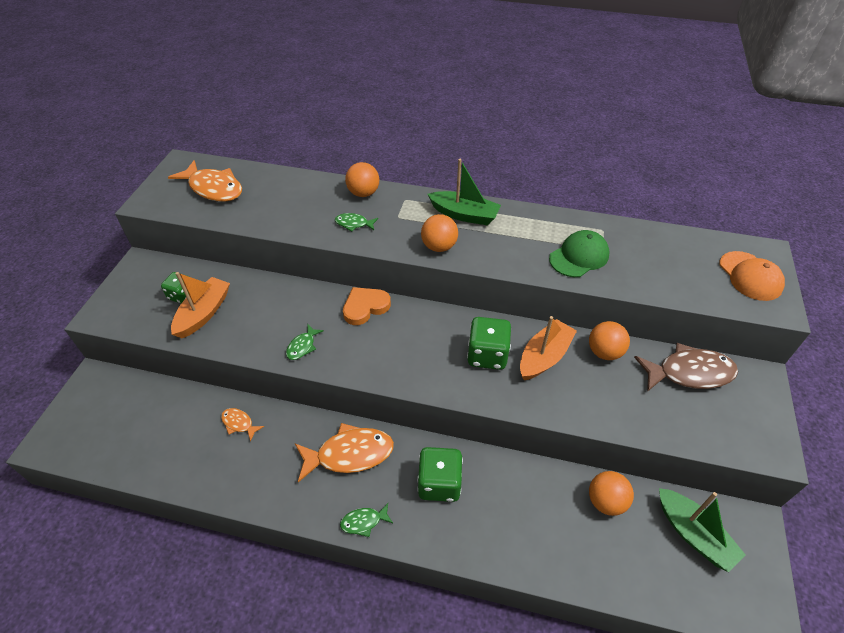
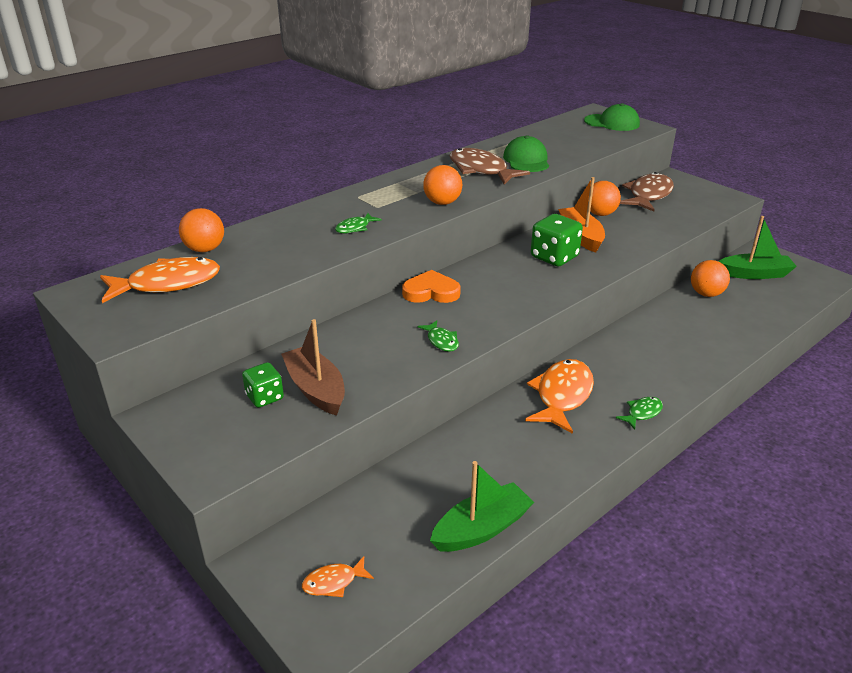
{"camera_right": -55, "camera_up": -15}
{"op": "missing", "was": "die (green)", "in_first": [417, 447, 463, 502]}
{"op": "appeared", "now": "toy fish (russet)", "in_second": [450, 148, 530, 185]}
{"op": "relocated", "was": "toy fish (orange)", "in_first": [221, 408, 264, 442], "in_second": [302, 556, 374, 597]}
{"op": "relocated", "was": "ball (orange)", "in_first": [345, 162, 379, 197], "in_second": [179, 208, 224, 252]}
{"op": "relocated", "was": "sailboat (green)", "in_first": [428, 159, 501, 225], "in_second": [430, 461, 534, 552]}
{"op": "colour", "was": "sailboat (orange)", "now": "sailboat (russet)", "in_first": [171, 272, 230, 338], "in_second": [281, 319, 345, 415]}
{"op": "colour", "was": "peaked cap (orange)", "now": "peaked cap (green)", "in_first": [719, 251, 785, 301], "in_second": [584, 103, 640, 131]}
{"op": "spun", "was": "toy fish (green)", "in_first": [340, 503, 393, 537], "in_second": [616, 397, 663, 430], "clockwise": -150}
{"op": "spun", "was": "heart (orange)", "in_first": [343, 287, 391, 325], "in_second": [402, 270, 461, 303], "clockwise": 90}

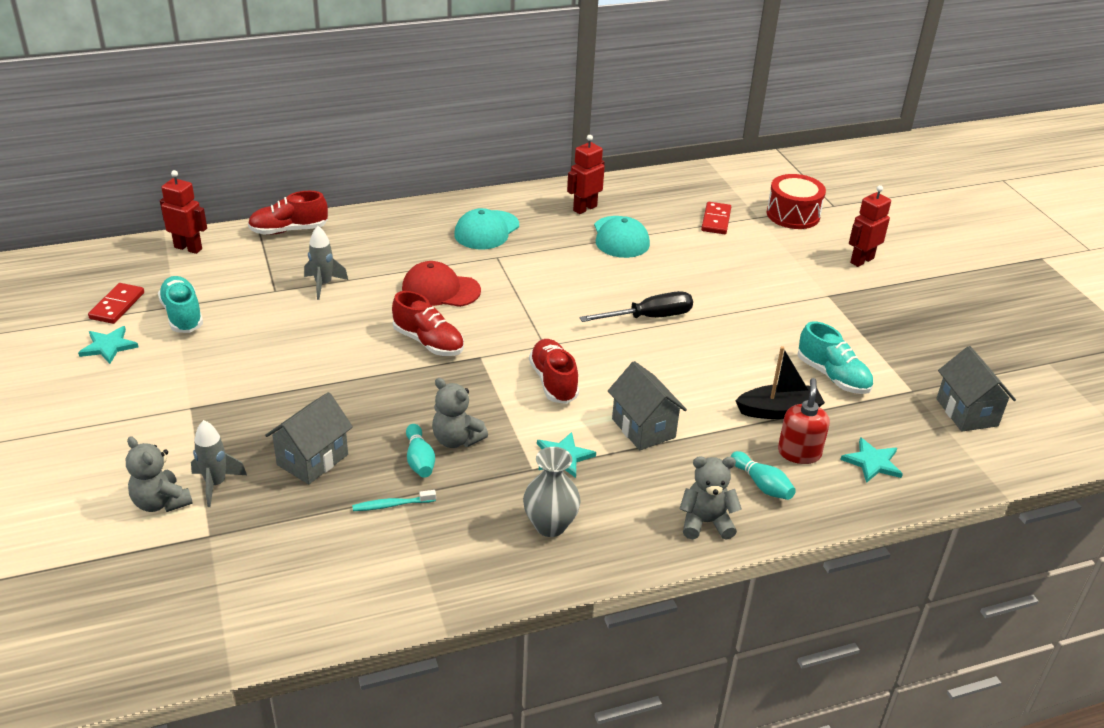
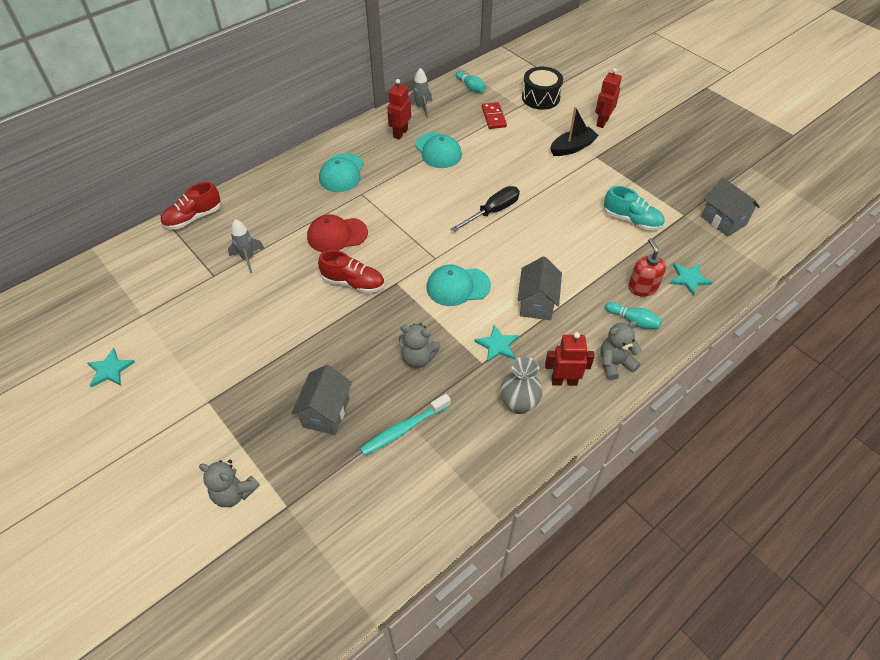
{"camera_right": -20, "camera_up": 15}
{"op": "missing", "was": "domino piece (crimson)", "in_first": [88, 283, 144, 324]}
{"op": "missing", "was": "lace-up shoe (turquoise)", "in_first": [158, 276, 203, 333]}
{"op": "relocated", "was": "robot figure (crimson)", "in_first": [160, 170, 207, 254], "in_second": [545, 332, 595, 386]}
{"op": "relocated", "was": "toy rocket (ash-grey)", "in_first": [191, 420, 247, 507], "in_second": [408, 68, 432, 118]}
{"op": "relocated", "was": "bowling pin (turquoise)", "in_first": [406, 424, 435, 478], "in_second": [456, 71, 486, 92]}
{"op": "relocated", "was": "sailboat (ebony)", "in_first": [735, 346, 825, 419], "in_second": [550, 107, 599, 156]}
{"op": "exchanged", "was": "lace-up shoe (crimson)", "now": "peaked cap (turquoise)", "in_first": [529, 339, 579, 404], "in_second": [427, 265, 491, 306]}
{"op": "colour", "was": "toy drum (crimson)", "now": "toy drum (ebony)", "in_first": [767, 174, 826, 229], "in_second": [522, 67, 563, 110]}
{"op": "spun", "was": "house (ash-grey)", "in_first": [608, 361, 687, 450], "in_second": [517, 256, 562, 320], "clockwise": 60}
{"op": "size", "was": "dental brush (turquoise)", "in_first": [352, 490, 436, 511], "in_second": [360, 394, 451, 456], "ratio": 1.64}

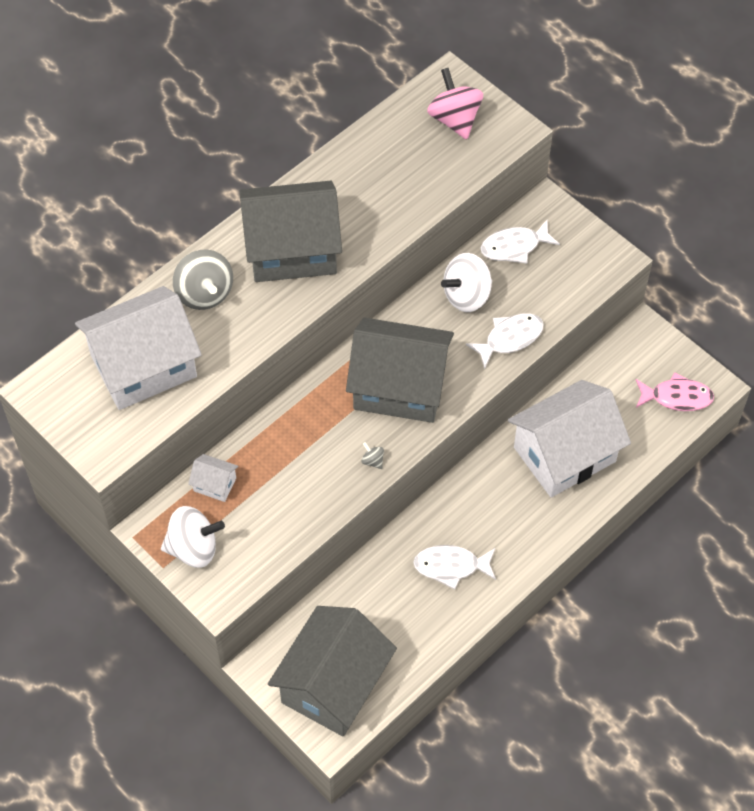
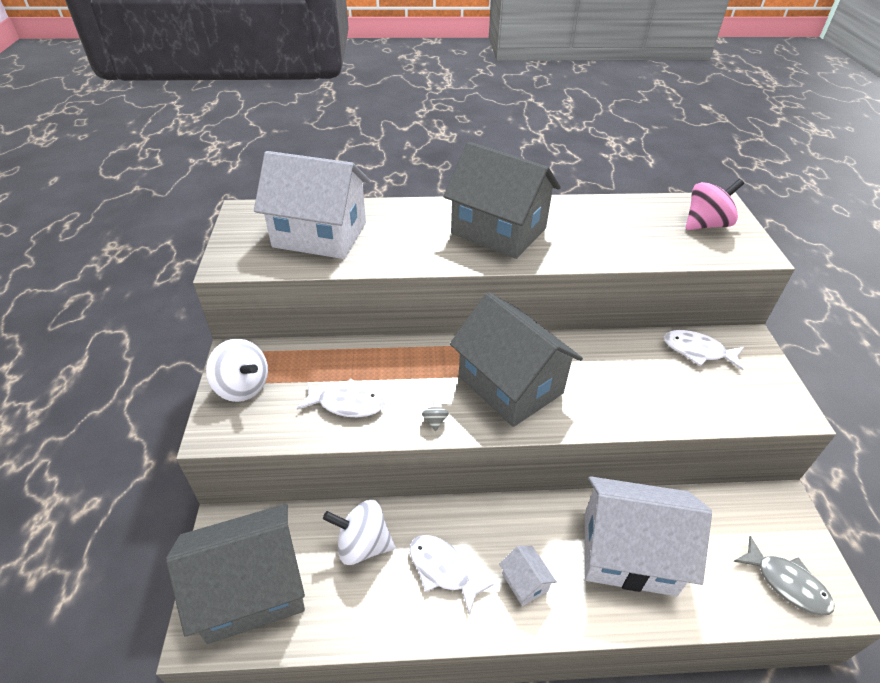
{"camera_right": 40, "camera_up": -15}
{"op": "missing", "was": "toy top (ash-grey)", "in_first": [173, 250, 233, 310]}
{"op": "relocated", "was": "house (snow-white)", "in_first": [188, 454, 238, 502], "in_second": [499, 546, 557, 606]}
{"op": "relocated", "was": "toy top (snow-white)", "in_first": [441, 253, 492, 312], "in_second": [323, 500, 395, 565]}
{"op": "relocated", "was": "toy fish (snow-white)", "in_first": [466, 313, 543, 369], "in_second": [297, 378, 385, 417]}
{"op": "colour", "was": "toy fish (rose-pink)", "now": "toy fish (ash-grey)", "in_first": [636, 372, 714, 411], "in_second": [733, 536, 834, 616]}
{"op": "spun", "was": "toy top (rose-pink)", "in_first": [427, 68, 483, 140], "in_second": [686, 179, 744, 230], "clockwise": 45}

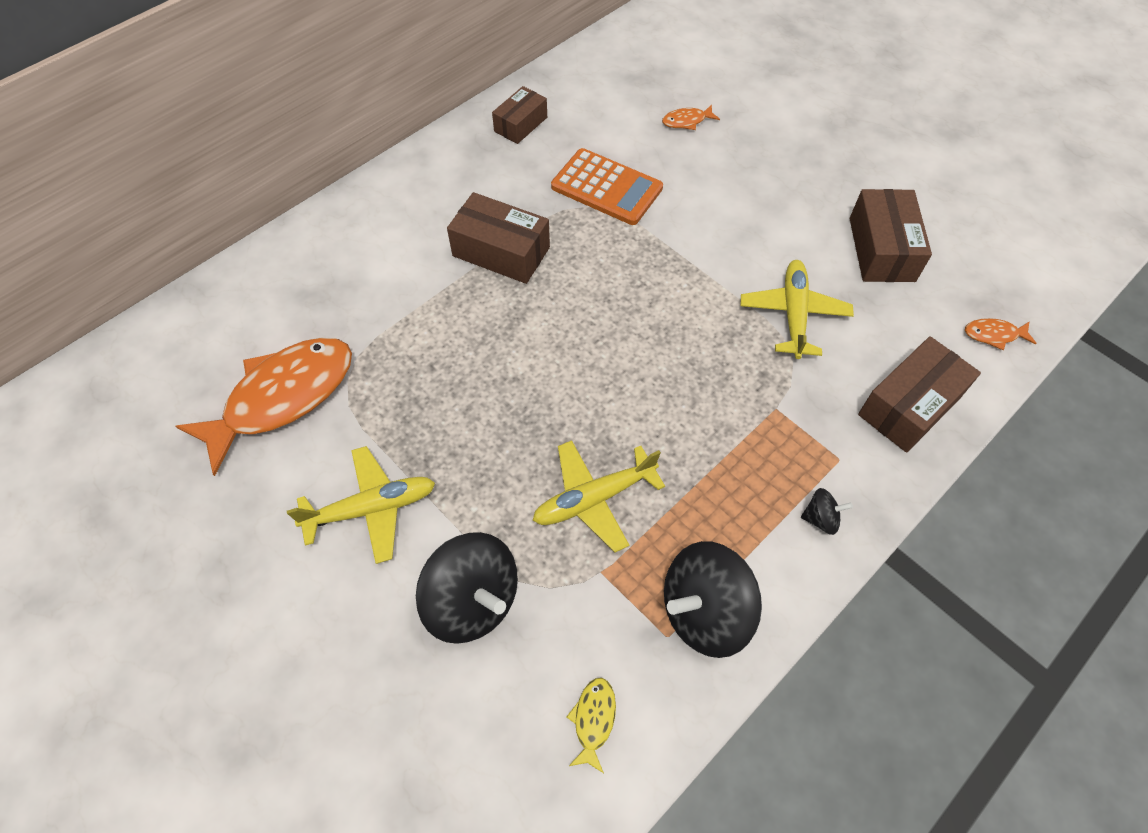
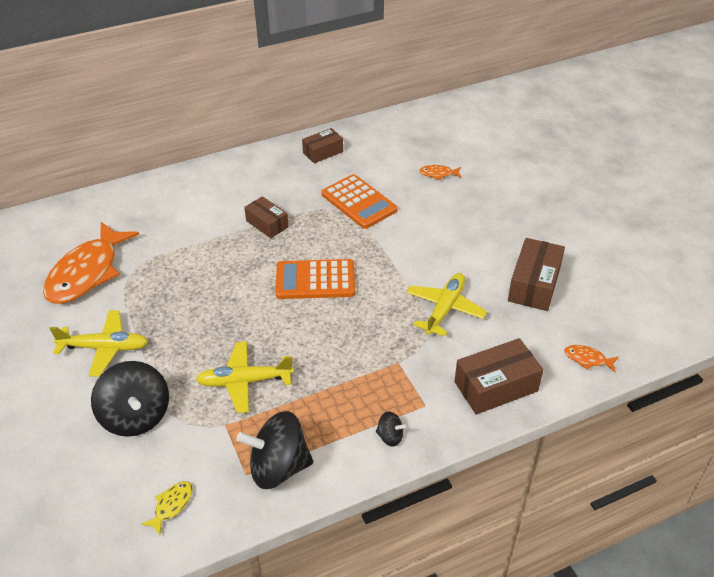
{"camera_right": 20, "camera_up": -15}
{"op": "appeared", "now": "calculator (orange)", "in_second": [275, 259, 355, 299]}
{"op": "spun", "was": "toy fish (orange)", "in_first": [176, 338, 352, 476], "in_second": [43, 222, 139, 304], "clockwise": 135}
{"op": "size", "was": "parcel (russet)", "in_first": [447, 192, 550, 284], "in_second": [244, 196, 289, 238], "ratio": 0.65}

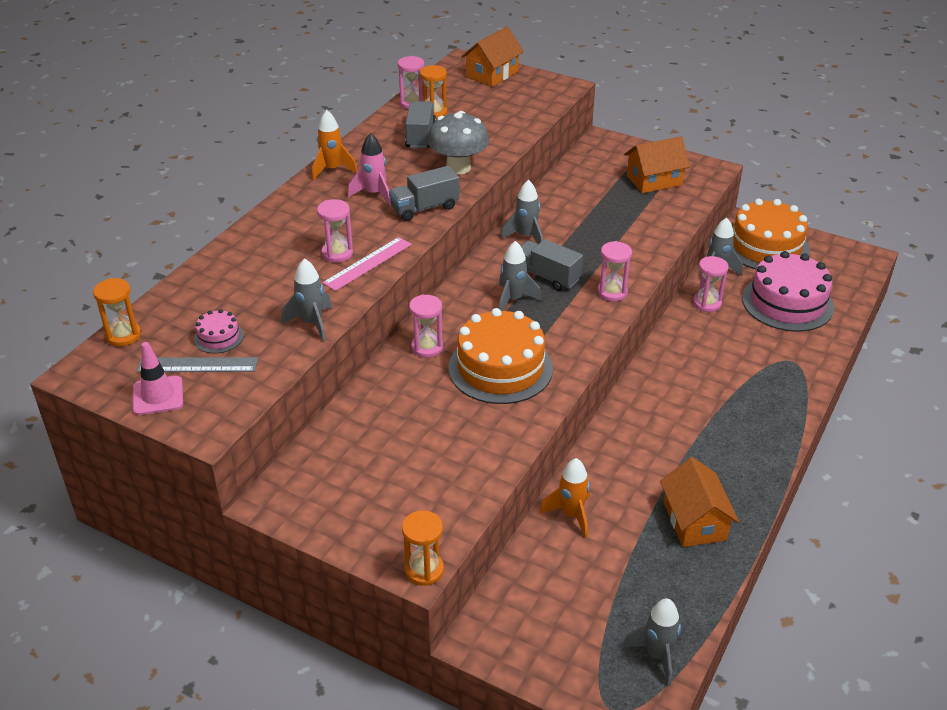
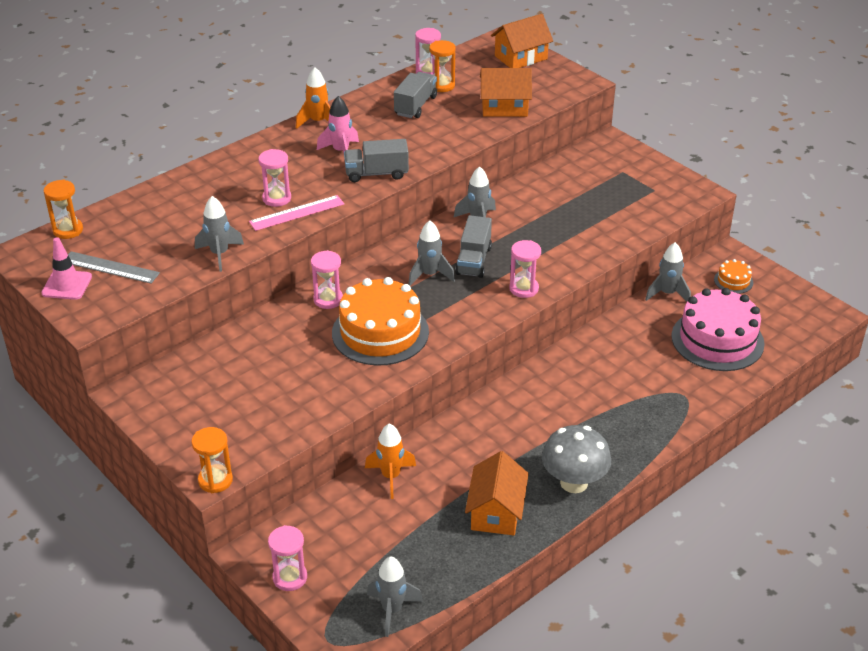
{"camera_right": 20, "camera_up": 0}
{"op": "missing", "was": "gateau (rose-pink)", "in_first": [194, 309, 244, 354]}
{"op": "relocated", "was": "fungus (ash-grey)", "in_first": [428, 111, 489, 175], "in_second": [542, 425, 611, 493]}
{"op": "relocated", "was": "house (orange)", "in_first": [624, 136, 690, 193], "in_second": [480, 68, 532, 117]}
{"op": "relocated", "was": "hourglass (rose-pink)", "in_first": [693, 256, 729, 312], "in_second": [268, 525, 307, 591]}
{"op": "spun", "was": "lorry (ash-grey)", "in_first": [521, 239, 583, 291], "in_second": [455, 215, 492, 278], "clockwise": -135}
{"op": "size", "was": "gateau (orange)", "in_first": [733, 199, 810, 269], "in_second": [714, 259, 753, 294], "ratio": 0.45}

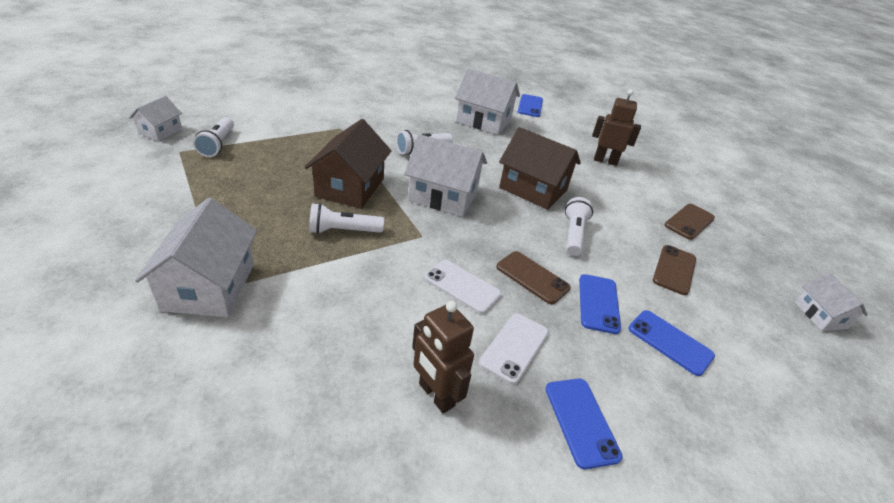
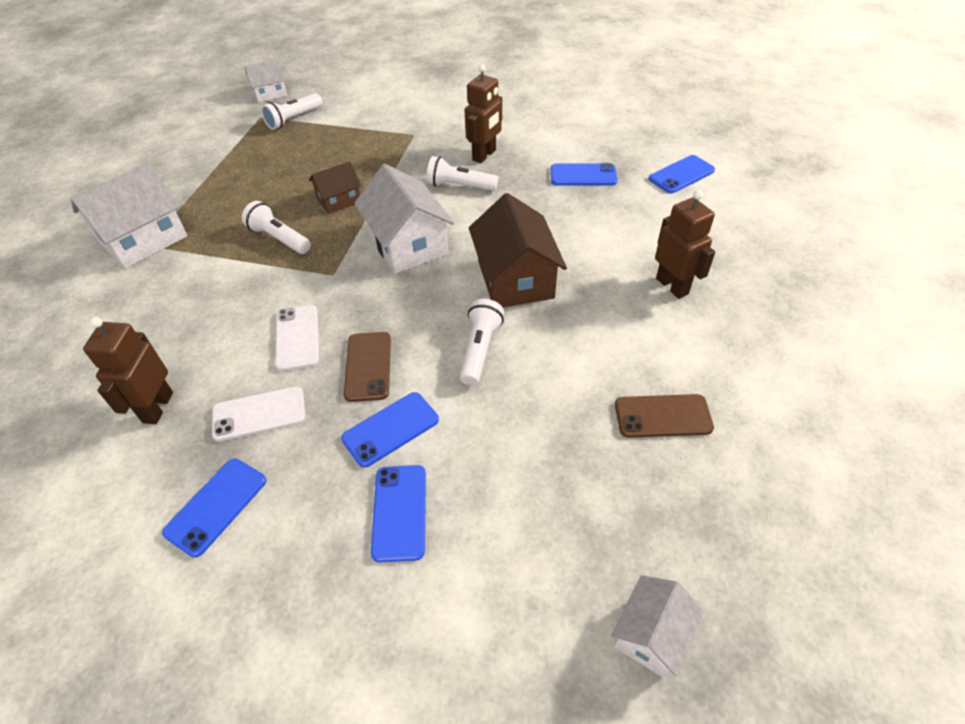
{"camera_right": 50, "camera_up": 10}
{"op": "missing", "was": "smartphone (russet)", "in_first": [653, 245, 696, 295]}
{"op": "appeared", "now": "robot figure (russet)", "in_second": [465, 64, 502, 163]}
{"op": "exchanged", "was": "house (snow-white)", "now": "smartphone (blue)", "in_first": [455, 69, 520, 135], "in_second": [551, 163, 617, 186]}
{"op": "spun", "was": "torch (snow-white)", "in_first": [565, 197, 593, 256], "in_second": [459, 299, 504, 386], "clockwise": -45}
{"op": "size", "was": "house (russet)", "in_first": [305, 119, 391, 209], "in_second": [309, 161, 361, 214], "ratio": 0.57}

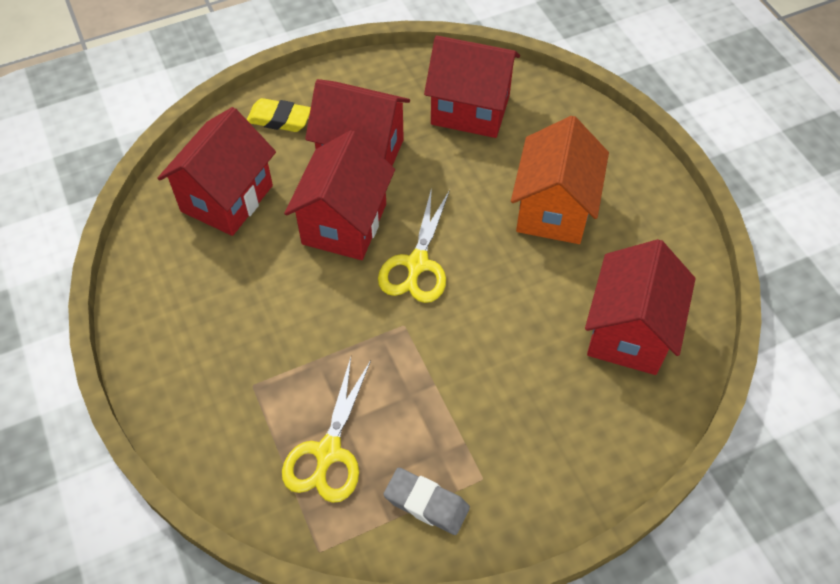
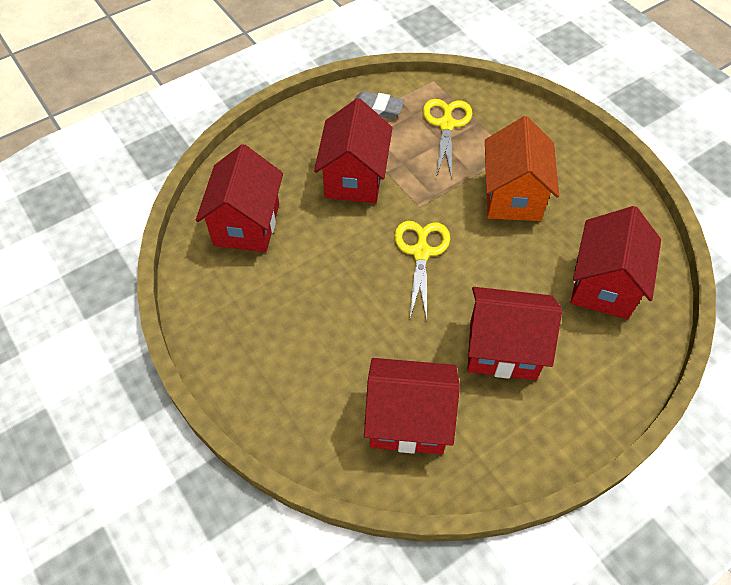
{"camera_right": 170, "camera_up": 0}
{"op": "missing", "was": "pencil eraser (golden)", "in_first": [247, 98, 311, 132]}
{"op": "relocated", "was": "house (crimson)", "in_first": [284, 130, 395, 260], "in_second": [314, 98, 393, 203]}
{"op": "relocated", "was": "house (orange)", "in_first": [511, 116, 609, 244], "in_second": [485, 116, 559, 221]}

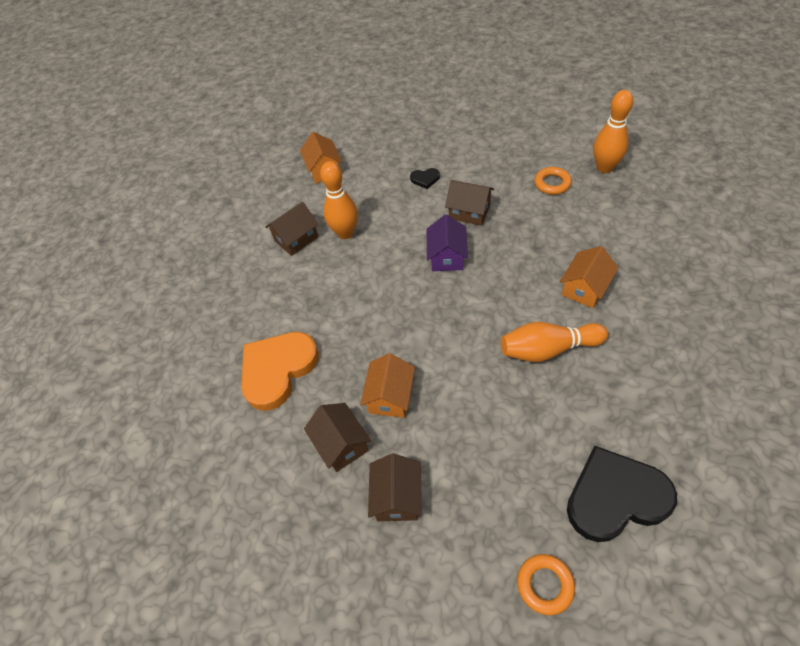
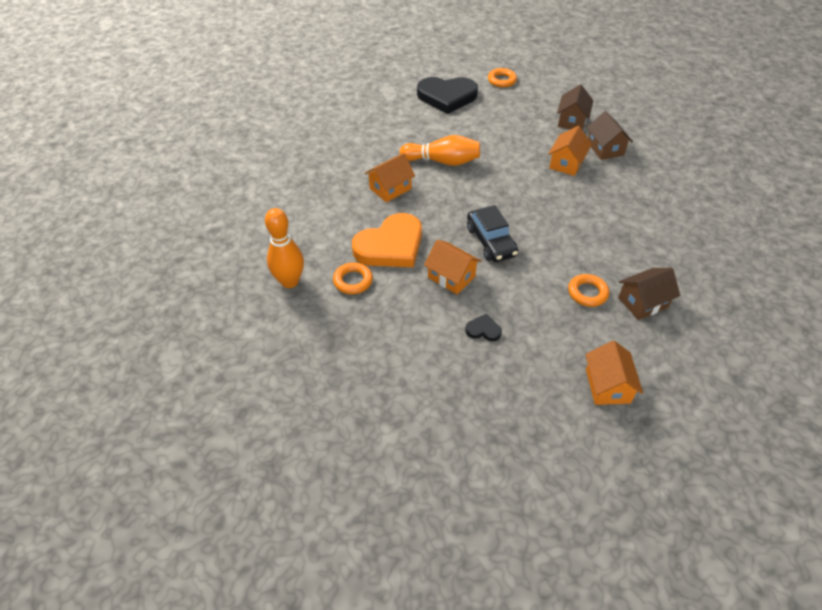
{"camera_right": -170, "camera_up": -5}
{"op": "relocated", "was": "heart (orange)", "in_first": [241, 332, 319, 411], "in_second": [352, 213, 422, 267]}
{"op": "exchanged", "was": "bowling pin (orange)", "now": "torus (orange)", "in_first": [320, 161, 358, 239], "in_second": [568, 274, 609, 307]}
{"op": "exchanged", "was": "house (royal purple)", "now": "automobile (ebony)", "in_first": [427, 214, 468, 271], "in_second": [467, 205, 518, 262]}
{"op": "colour", "was": "house (russet)", "now": "house (orange)", "in_first": [445, 180, 494, 226], "in_second": [424, 240, 481, 295]}

